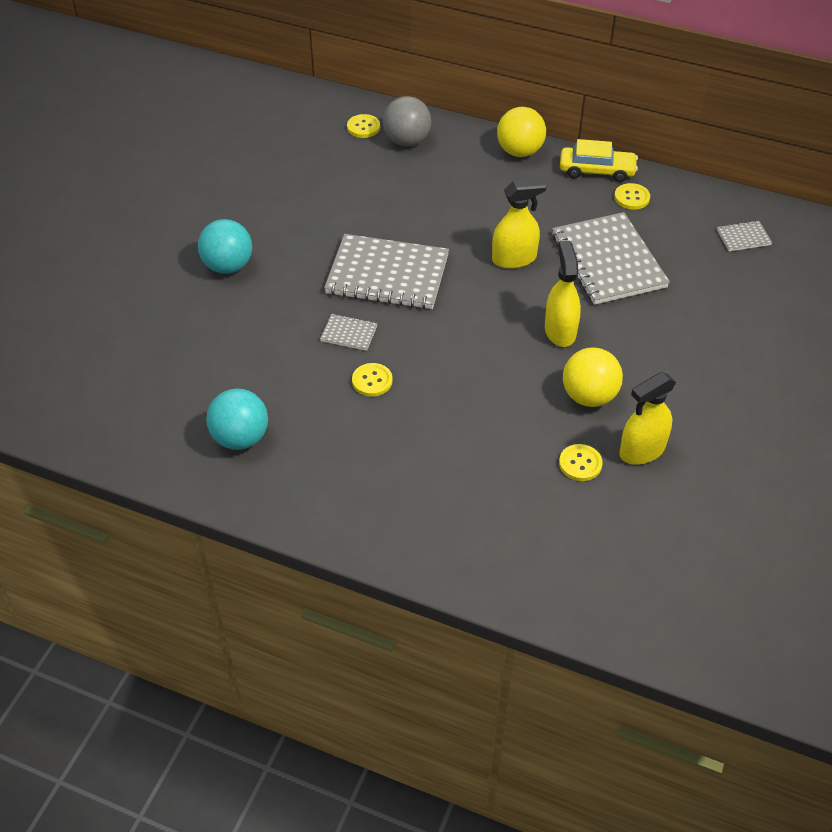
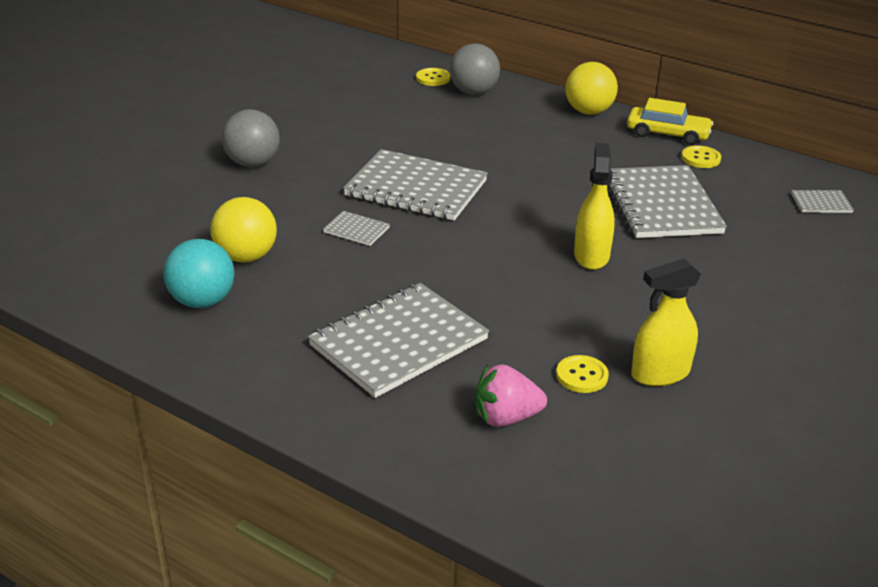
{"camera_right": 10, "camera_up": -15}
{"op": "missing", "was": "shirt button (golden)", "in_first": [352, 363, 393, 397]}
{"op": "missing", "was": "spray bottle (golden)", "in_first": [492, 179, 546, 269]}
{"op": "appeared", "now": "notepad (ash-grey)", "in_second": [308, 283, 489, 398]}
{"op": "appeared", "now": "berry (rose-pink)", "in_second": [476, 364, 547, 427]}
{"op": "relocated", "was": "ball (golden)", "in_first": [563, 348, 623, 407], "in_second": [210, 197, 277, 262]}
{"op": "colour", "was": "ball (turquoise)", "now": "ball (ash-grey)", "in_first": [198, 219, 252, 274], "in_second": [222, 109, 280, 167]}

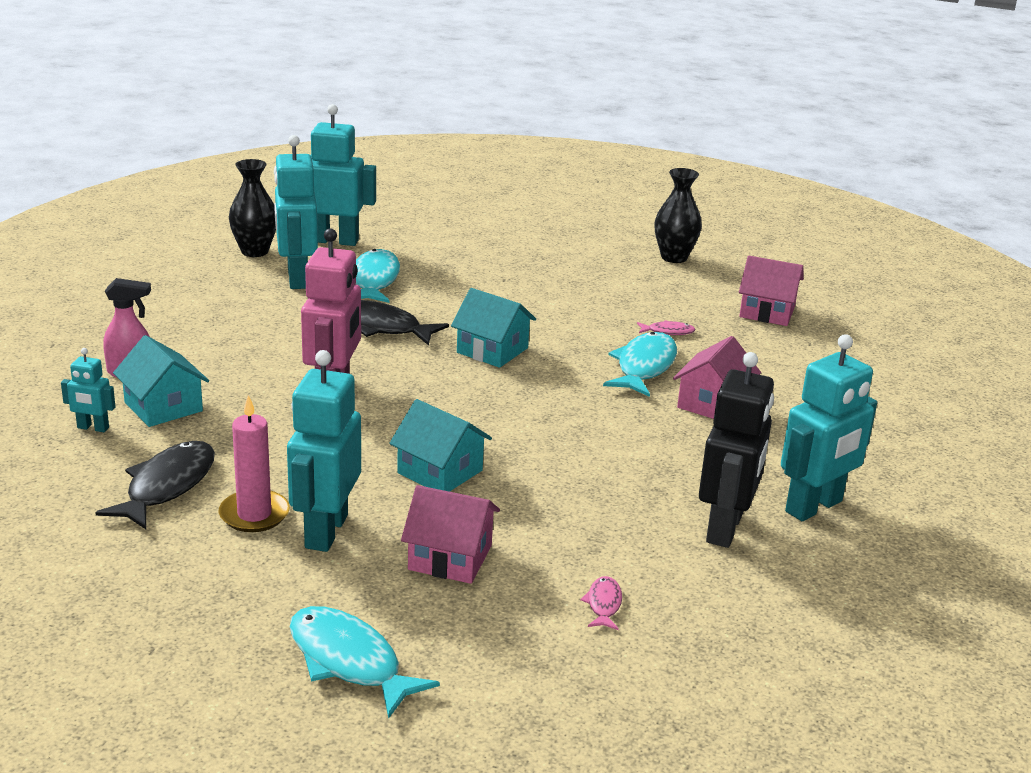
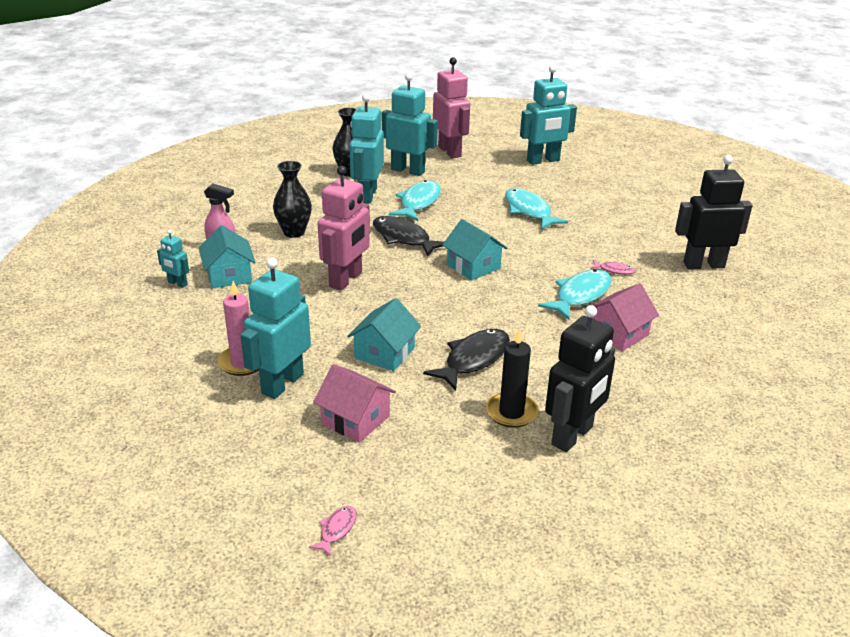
{"camera_right": 20, "camera_up": 5}
{"op": "appeared", "now": "robot figure (rose-pink)", "in_second": [433, 57, 470, 158]}
{"op": "appeared", "now": "wax candle (ebony)", "in_second": [486, 328, 538, 428]}
{"op": "relocated", "was": "toy fish (ebony)", "in_first": [95, 441, 215, 529], "in_second": [423, 329, 510, 391]}
{"op": "relocated", "was": "toy fish (turquoise)", "in_first": [290, 606, 440, 719], "in_second": [505, 188, 568, 230]}
{"op": "relocated", "was": "toy fish (rose-pink)", "in_first": [580, 576, 622, 630], "in_second": [309, 506, 357, 557]}
{"op": "relocated", "was": "flower vase (ebony)", "in_first": [655, 168, 702, 263], "in_second": [273, 161, 312, 238]}
{"op": "relocated", "was": "robot figure (turquoise)", "in_first": [781, 334, 877, 521], "in_second": [520, 65, 577, 165]}
{"op": "exchanged", "was": "house (rose-pink)", "now": "robot figure (ebony)", "in_first": [739, 256, 804, 326], "in_second": [675, 155, 752, 269]}
{"op": "spun", "was": "house (turquoise)", "in_first": [389, 399, 492, 492], "in_second": [347, 298, 421, 371], "clockwise": 60}

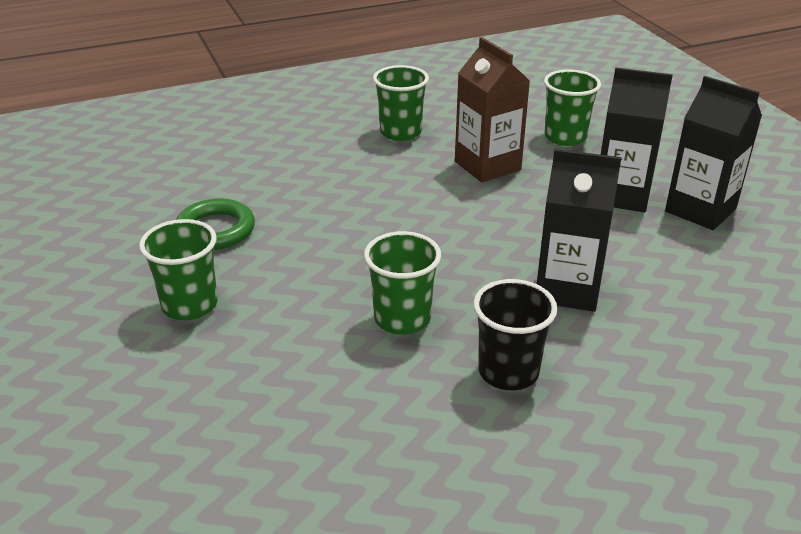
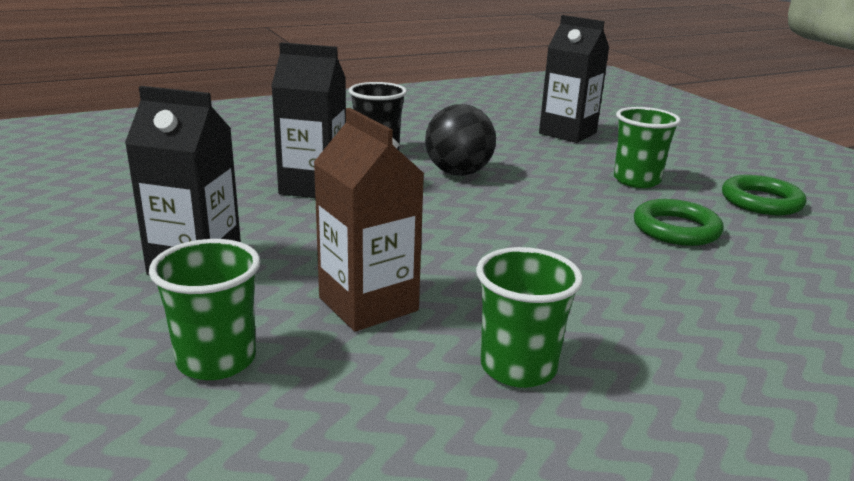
{"camera_right": 175, "camera_up": -10}
{"op": "appeared", "now": "torus (green)", "in_second": [722, 175, 806, 215]}
{"op": "relocated", "was": "juice carton (ebony)", "in_first": [665, 76, 762, 230], "in_second": [539, 15, 609, 143]}
{"op": "exchanged", "was": "beaker (green)", "now": "ball (ebony)", "in_first": [364, 231, 441, 335], "in_second": [425, 104, 496, 176]}

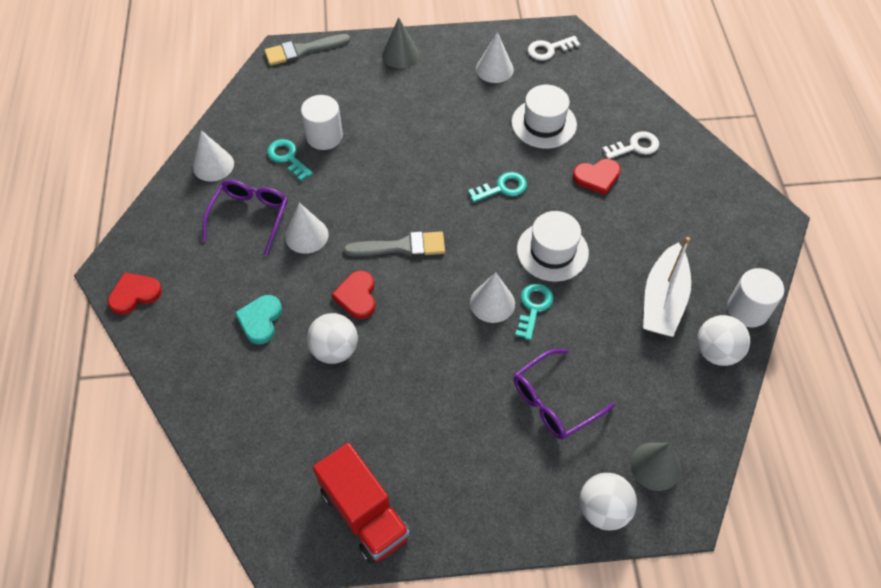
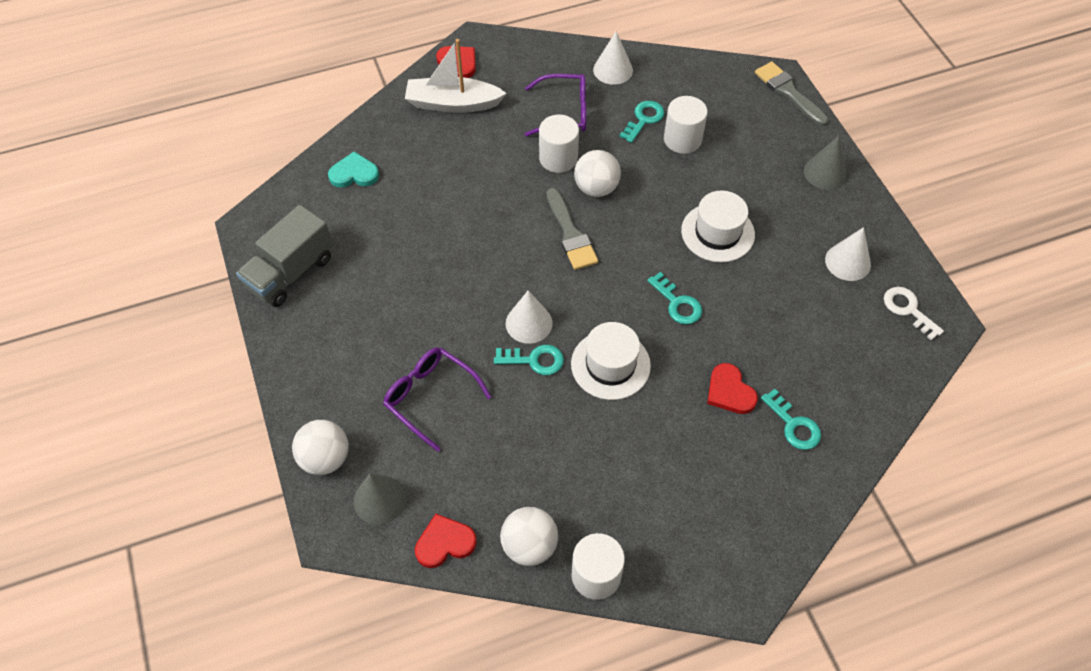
{"camera_right": 75, "camera_up": 0}
{"op": "relocated", "was": "heart (turquoise)", "in_first": [235, 295, 282, 344], "in_second": [328, 152, 379, 188]}
{"op": "relocated", "was": "ball (snow-white)", "in_first": [307, 313, 358, 364], "in_second": [574, 150, 621, 197]}
{"op": "relocated", "was": "heart (crimson)", "in_first": [331, 271, 375, 319], "in_second": [415, 514, 477, 568]}
{"op": "relocated", "was": "hat (snow-white)", "in_first": [512, 85, 577, 148], "in_second": [681, 190, 755, 262]}
{"op": "relocated", "was": "sailboat (snow-white)", "in_first": [643, 237, 691, 337], "in_second": [405, 39, 507, 113]}
{"op": "exchanged", "was": "cone (snow-white)", "now": "cylinder (snow-white)", "in_first": [285, 203, 328, 254], "in_second": [539, 115, 579, 173]}
{"op": "colour", "was": "lorry (crimson)", "now": "lorry (ash-grey)", "in_first": [313, 443, 411, 564], "in_second": [236, 205, 333, 307]}
{"op": "colour", "was": "door key (snow-white)", "now": "door key (turquoise)", "in_first": [602, 131, 659, 159], "in_second": [761, 389, 821, 450]}

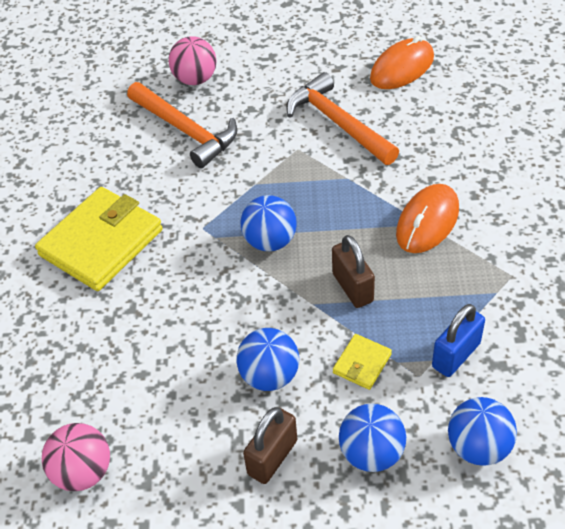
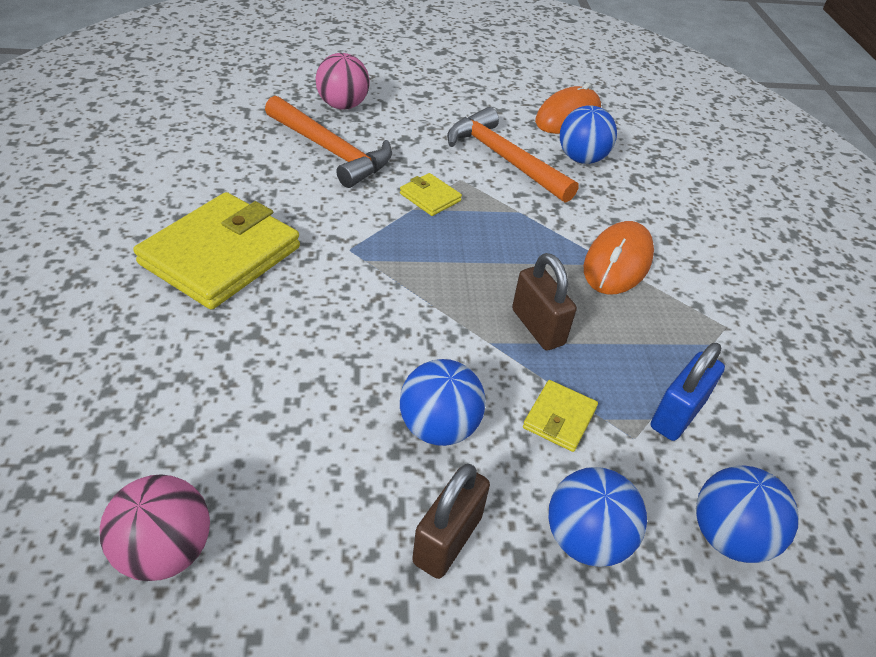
{"camera_right": -10, "camera_up": -5}
{"op": "appeared", "now": "billfold (golden)", "in_second": [400, 173, 462, 216]}
{"op": "relocated", "was": "ball (blue)", "in_first": [240, 195, 297, 251], "in_second": [560, 105, 617, 164]}

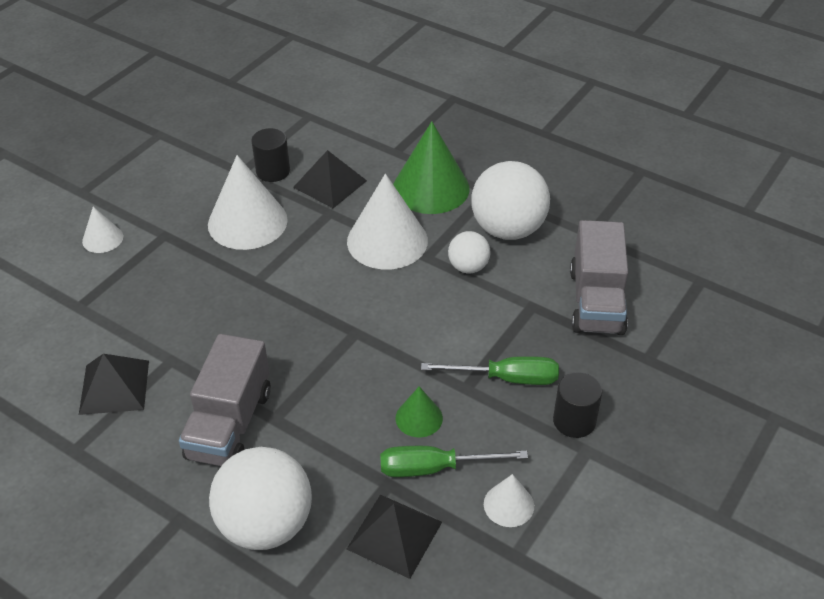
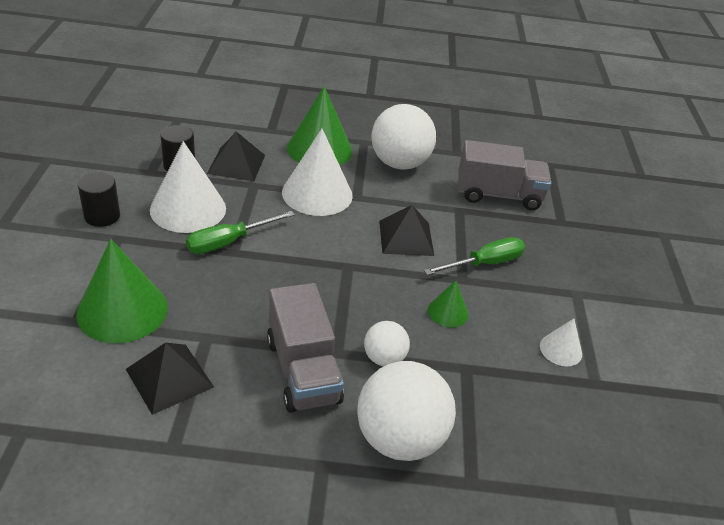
{"camera_right": -35, "camera_up": -5}
{"op": "missing", "was": "cone (snow-white)", "in_first": [82, 207, 123, 253]}
{"op": "appeared", "now": "cone (green)", "in_second": [76, 239, 168, 343]}
{"op": "relocated", "was": "pyramid shape (ebony)", "in_first": [347, 495, 442, 579], "in_second": [379, 205, 434, 256]}
{"op": "relocated", "was": "screwdriver (green)", "in_first": [380, 446, 528, 477], "in_second": [186, 211, 295, 254]}
{"op": "relocated", "was": "ball (snow-white)", "in_first": [448, 231, 490, 273], "in_second": [364, 321, 410, 366]}
{"op": "relocated", "was": "cylinder (ebony)", "in_first": [553, 372, 602, 438], "in_second": [78, 172, 120, 227]}
{"op": "spun", "was": "lorry (ash-grey)", "in_first": [570, 220, 628, 335], "in_second": [458, 140, 551, 210], "clockwise": -60}

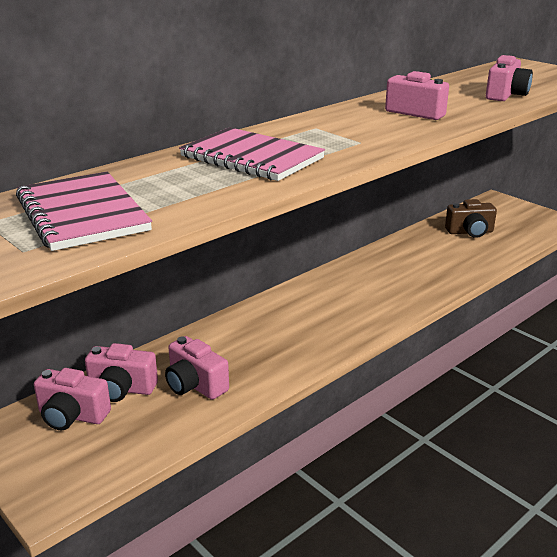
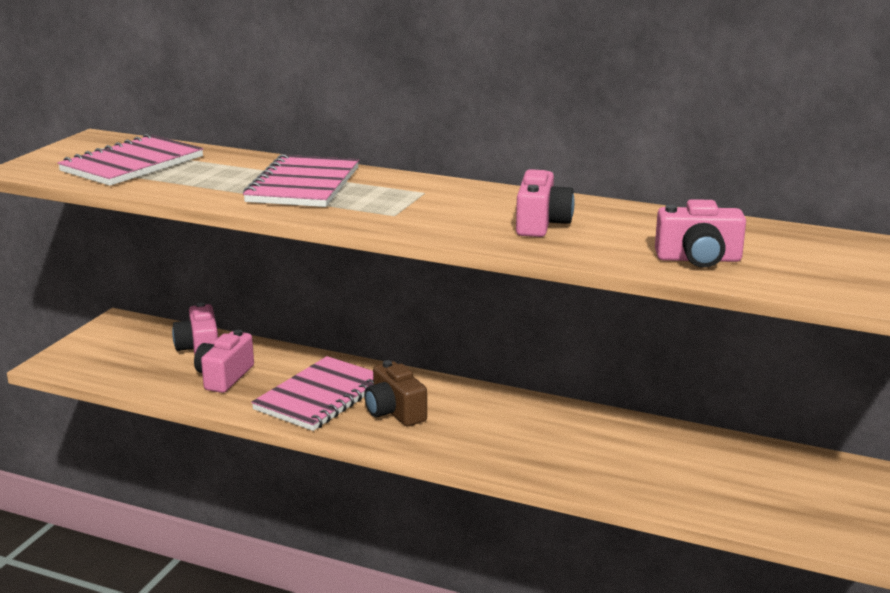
{"camera_right": 65, "camera_up": -5}
{"op": "missing", "was": "photo camera (rose-pink)", "in_first": [34, 368, 111, 430]}
{"op": "appeared", "now": "notepad (rose-pink)", "in_second": [251, 356, 373, 431]}
{"op": "relocated", "was": "photo camera (russet)", "in_first": [445, 199, 497, 238], "in_second": [364, 360, 427, 426]}

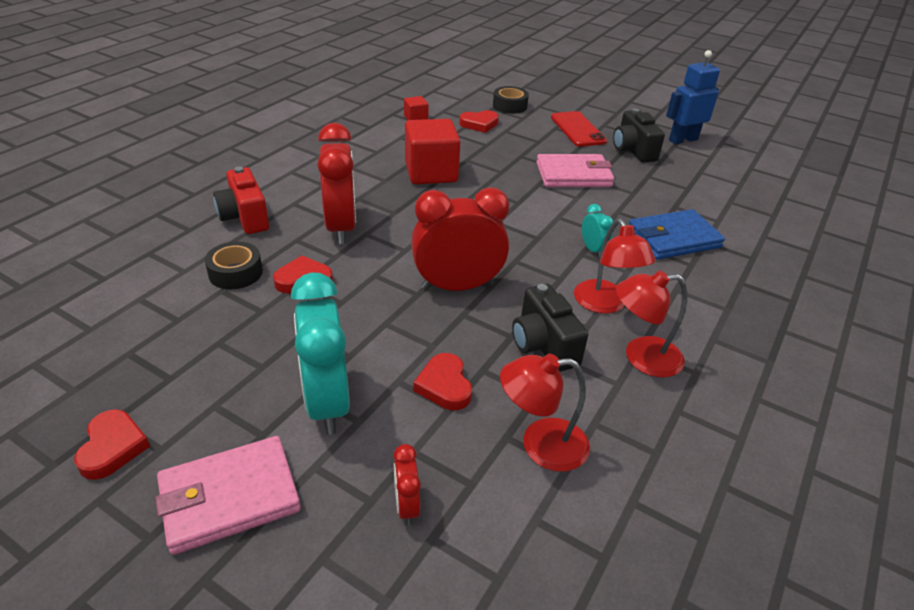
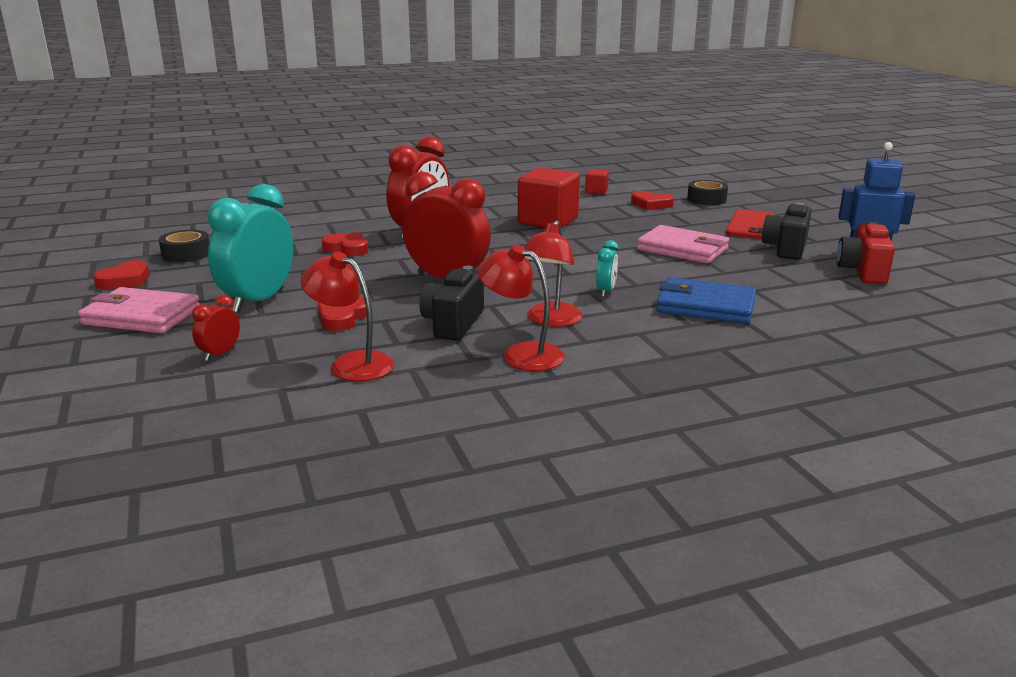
{"camera_right": 40, "camera_up": -15}
{"op": "relocated", "was": "sticky tape (ebony)", "in_first": [205, 241, 263, 289], "in_second": [159, 230, 209, 262]}
{"op": "relocated", "was": "photo camera (crimson)", "in_first": [213, 166, 269, 234], "in_second": [837, 222, 895, 284]}

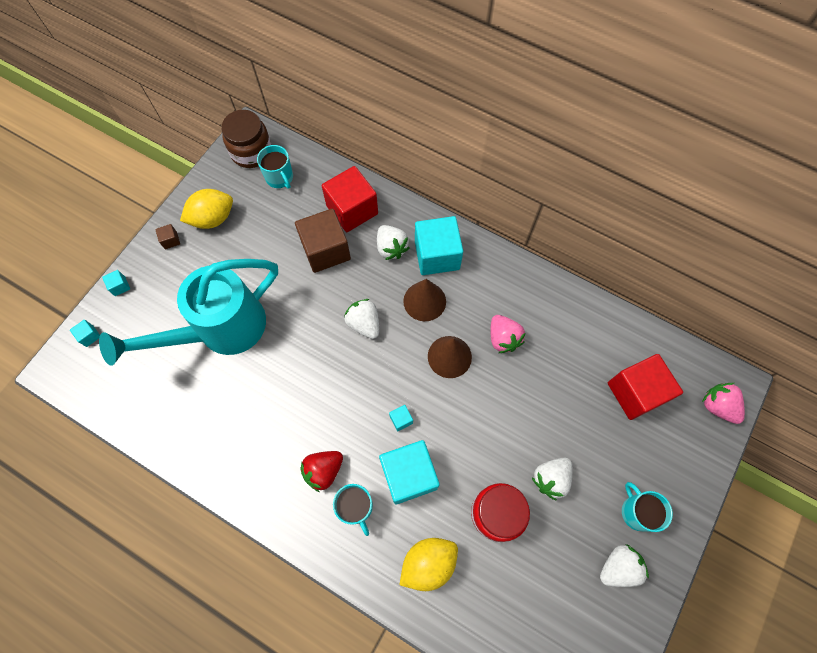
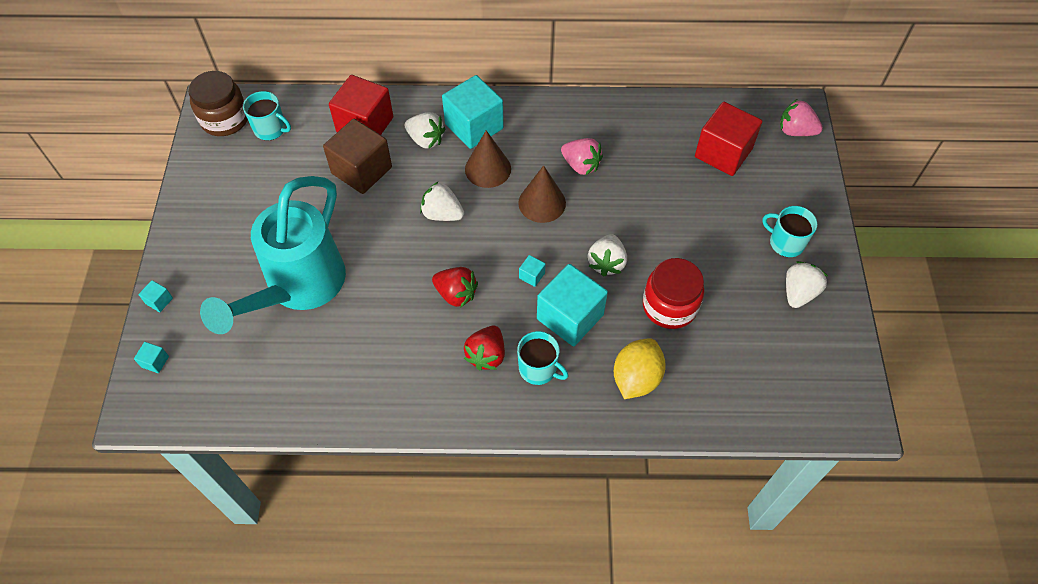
{"camera_right": -30, "camera_up": -10}
{"op": "missing", "was": "solid cube (russet)", "in_first": [155, 224, 180, 249]}
{"op": "missing", "was": "toy lemon (golden)", "in_first": [180, 189, 233, 229]}
{"op": "appeared", "now": "berry (crimson)", "in_second": [432, 267, 478, 307]}
{"op": "relocated", "was": "berry (snow-white)", "in_first": [532, 458, 572, 501], "in_second": [588, 234, 627, 277]}

